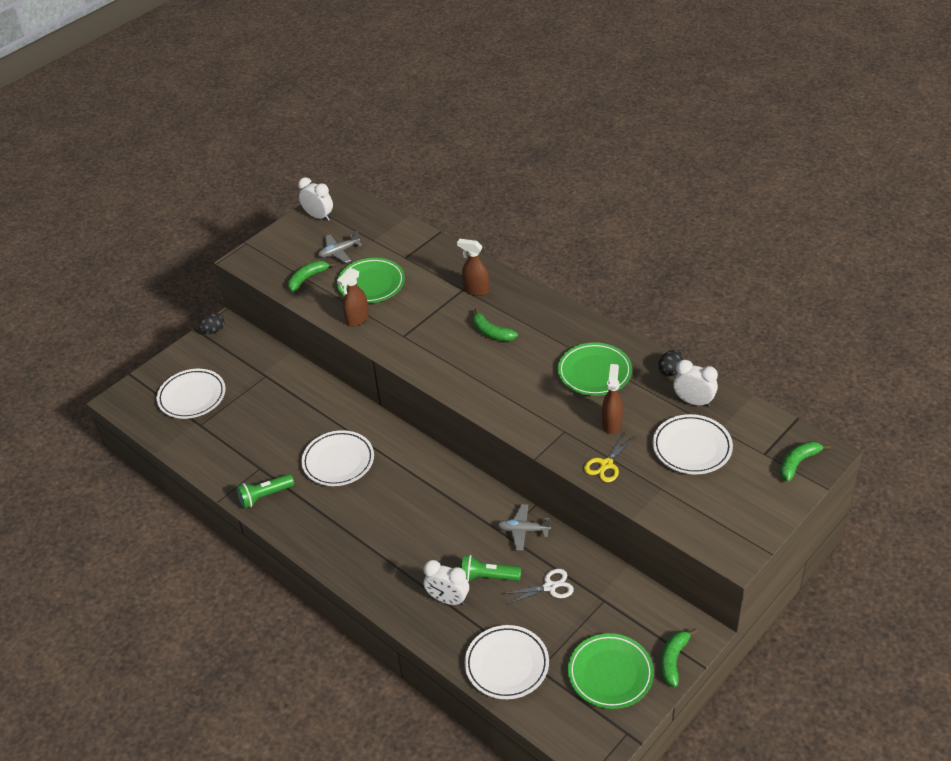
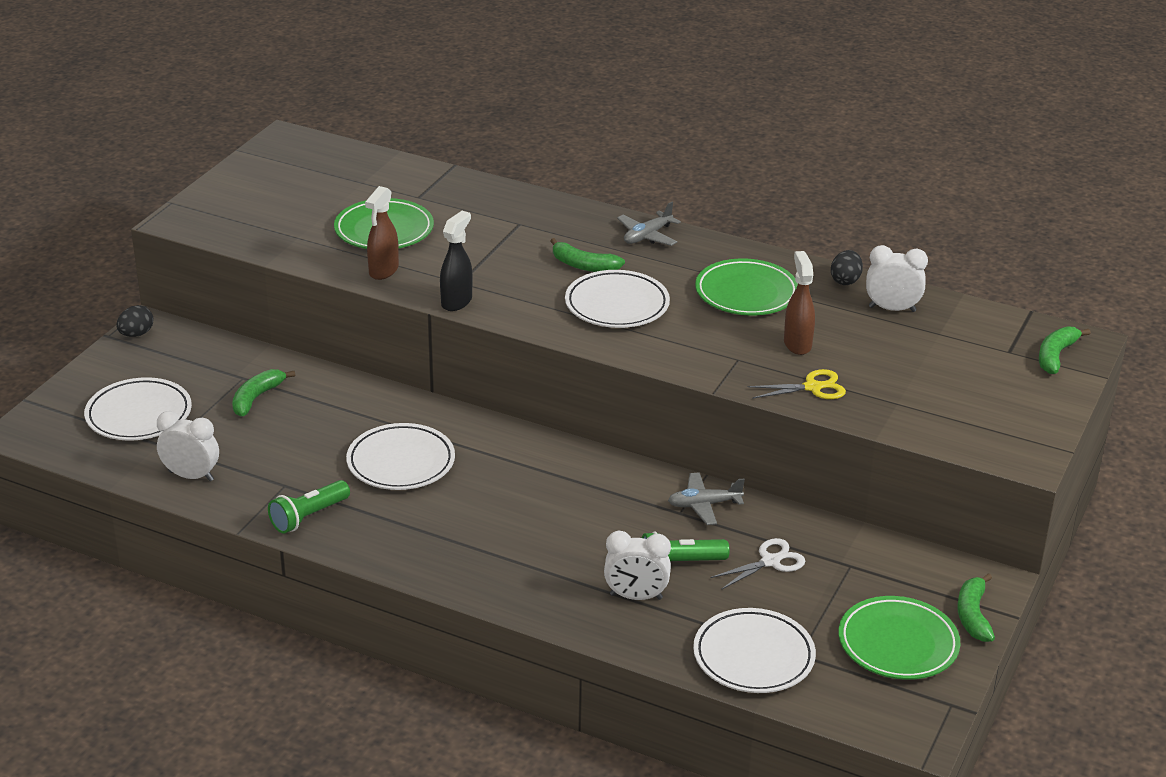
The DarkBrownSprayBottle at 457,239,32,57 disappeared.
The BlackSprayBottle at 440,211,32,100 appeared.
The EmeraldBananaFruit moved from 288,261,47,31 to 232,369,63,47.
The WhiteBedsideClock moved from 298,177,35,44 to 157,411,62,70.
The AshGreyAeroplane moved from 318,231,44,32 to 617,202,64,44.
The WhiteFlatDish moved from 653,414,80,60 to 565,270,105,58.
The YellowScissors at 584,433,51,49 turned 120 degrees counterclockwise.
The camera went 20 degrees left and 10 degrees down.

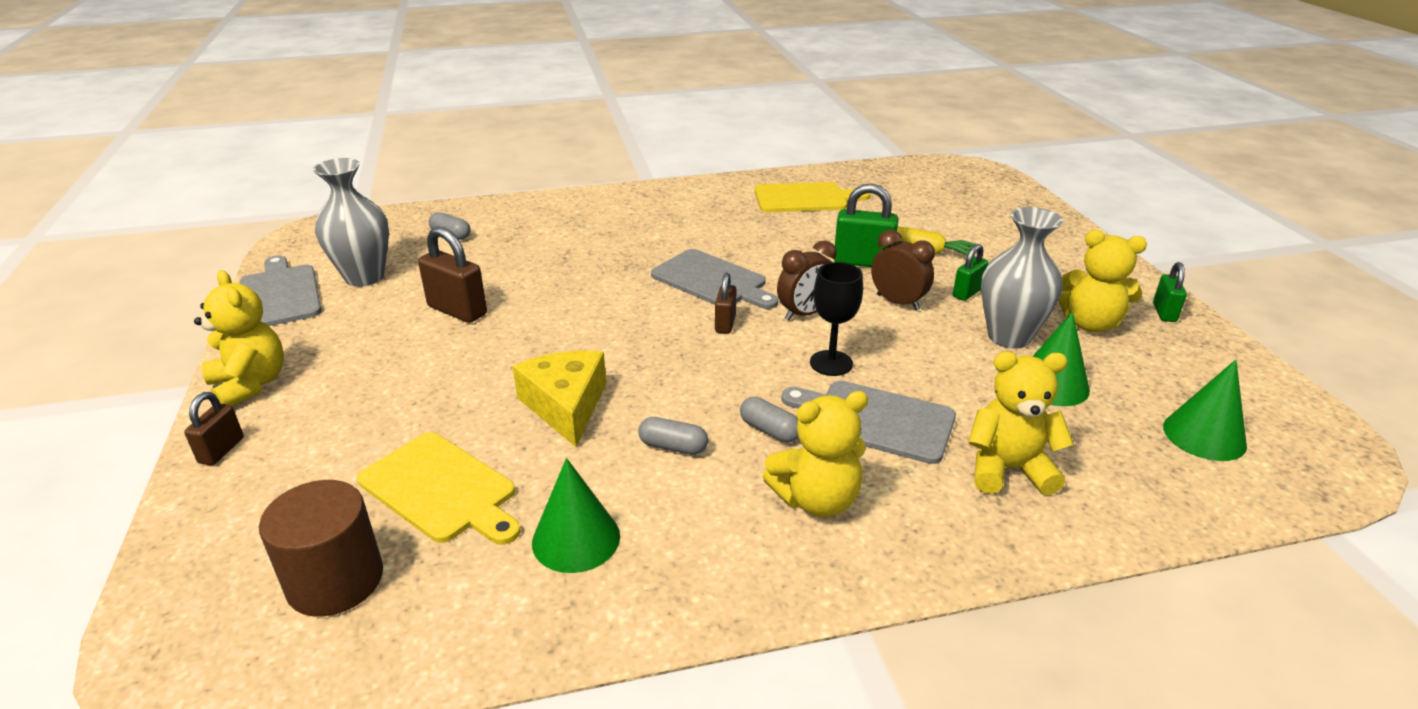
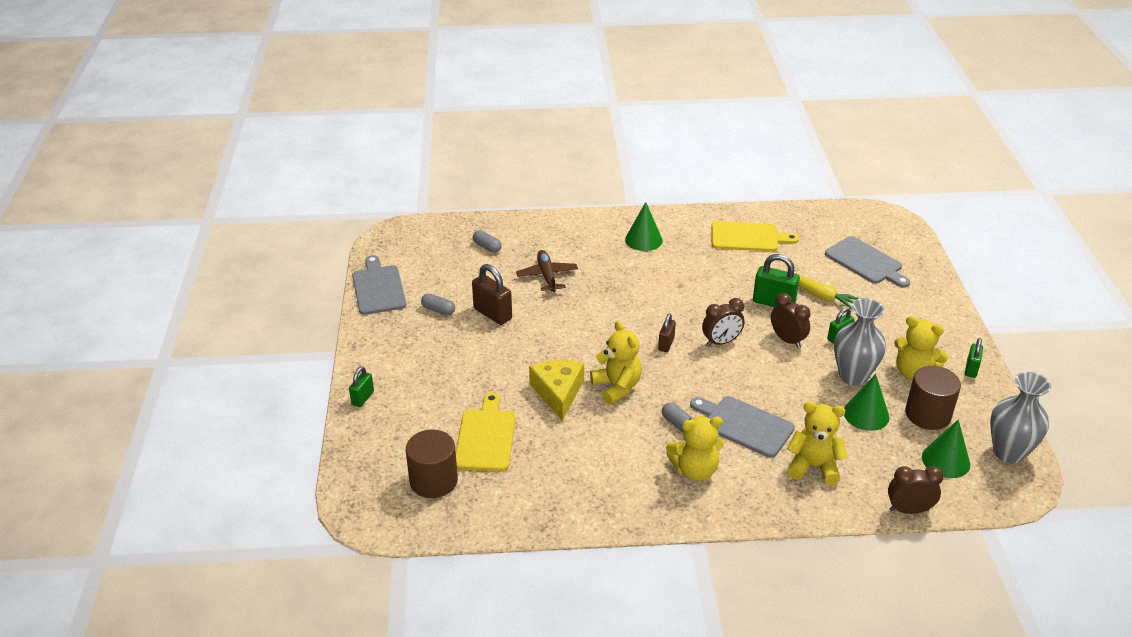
The BlackChalice at 810,262,53,114 disappeared.
The DarkBrownAeroplane at 516,250,62,42 appeared.
The DarkBrownBedsideClock at 888,466,56,48 appeared.
The DarkBrownCylinder at 905,366,56,64 appeared.
The YellowTeddyBear moved from 194,270,90,136 to 590,321,52,84.
The AshGreyFlowerVase moved from 313,158,76,129 to 990,372,61,92.
The EmeraldCone moved from 532,458,88,115 to 625,202,38,49.
The AshGreyPillShape moved from 638,417,70,38 to 421,294,34,22.
The AshGreyCuttingBoard moved from 651,249,127,60 to 825,236,85,52.
The DarkBrownSmallLock at 184,392,60,74 became the EmeraldSmallLock at 349,367,25,40.
The YellowCuttingBoard at 357,432,164,113 turned 135 degrees counterclockwise.
The camera went 10 degrees right and 5 degrees up.

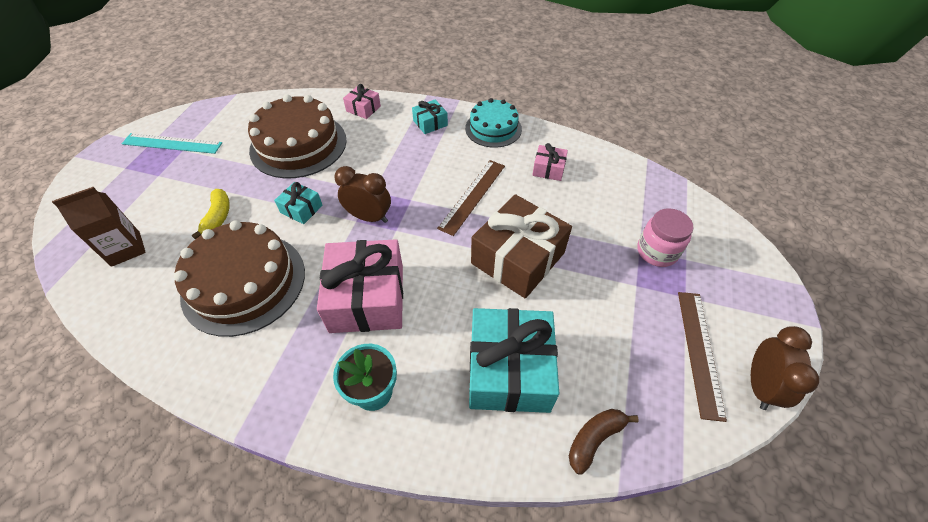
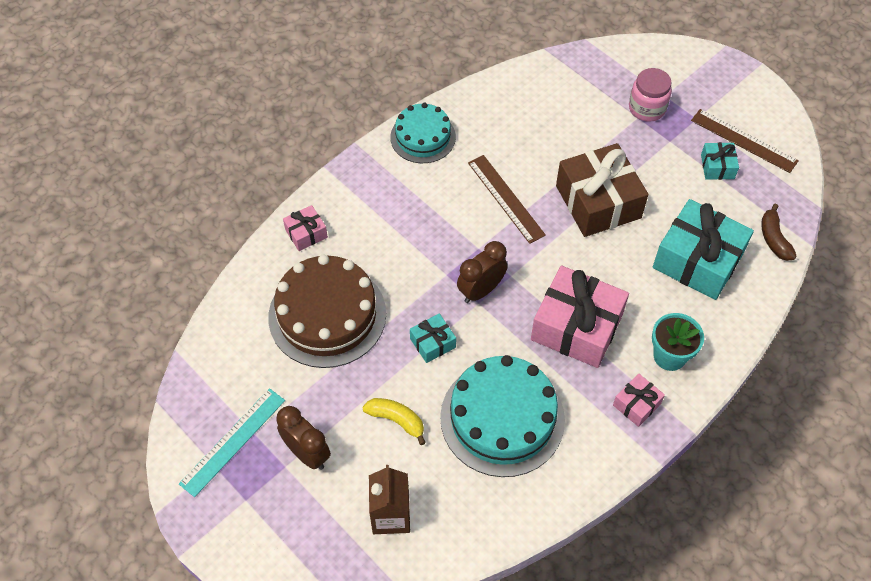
The AquaWrappedGift moved from 412,100,36,34 to 701,142,38,38.
The PinkWrappedGift moved from 532,143,36,38 to 613,374,52,53.
The DarkBrownBedsideClock moved from 751,326,68,84 to 276,406,55,64.
The DarkBrownLayerCake at 174,220,131,117 became the AquaLayerCake at 440,355,125,122.
The camera went 60 degrees left and 5 degrees up.

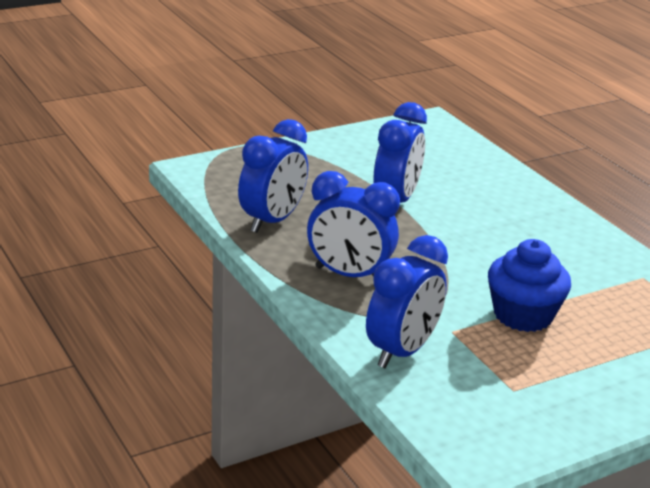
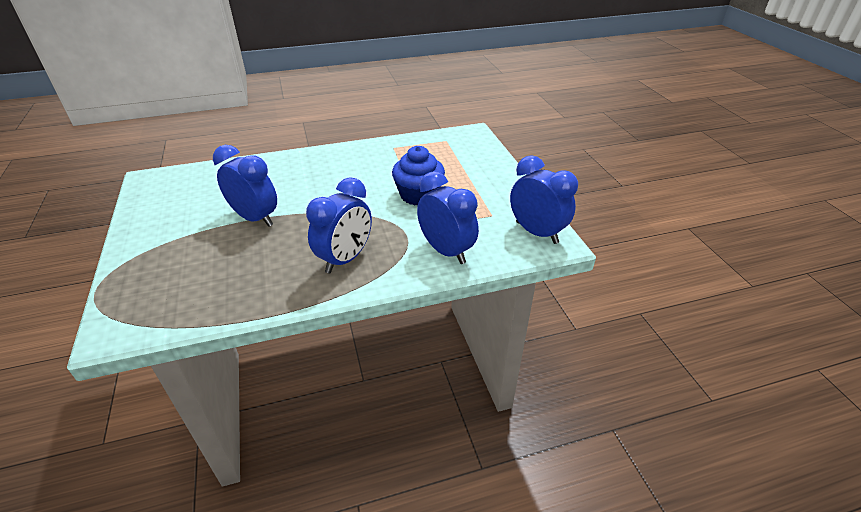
The RoyalBlueBedsideClock moved from 238,119,70,114 to 510,155,68,89.
The camera went 75 degrees left and 10 degrees up.

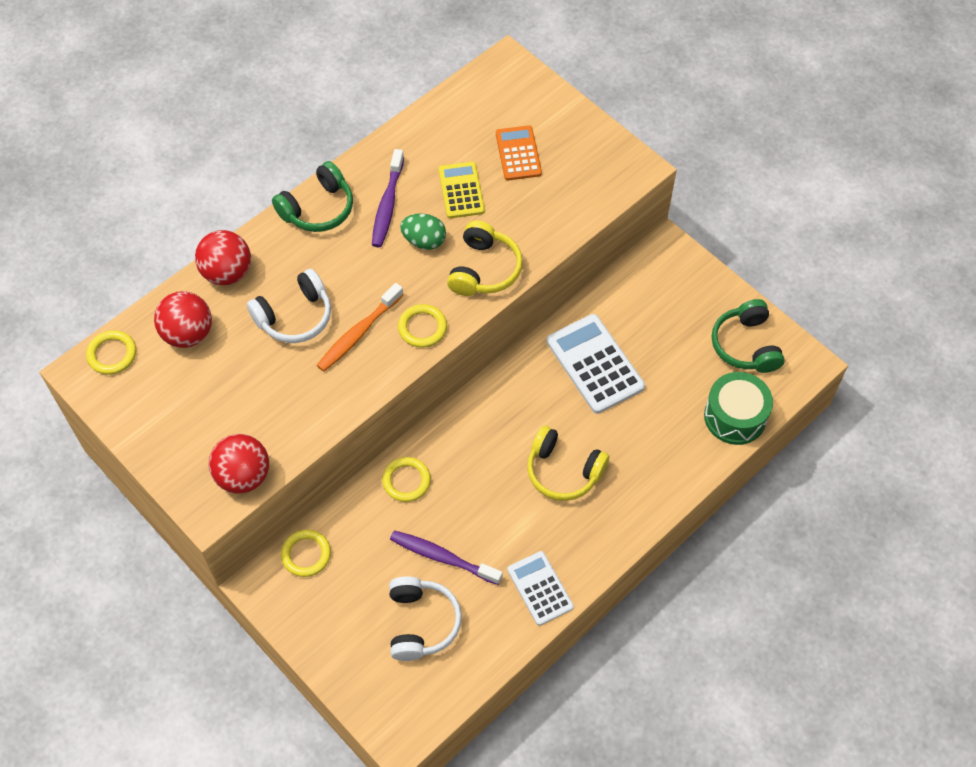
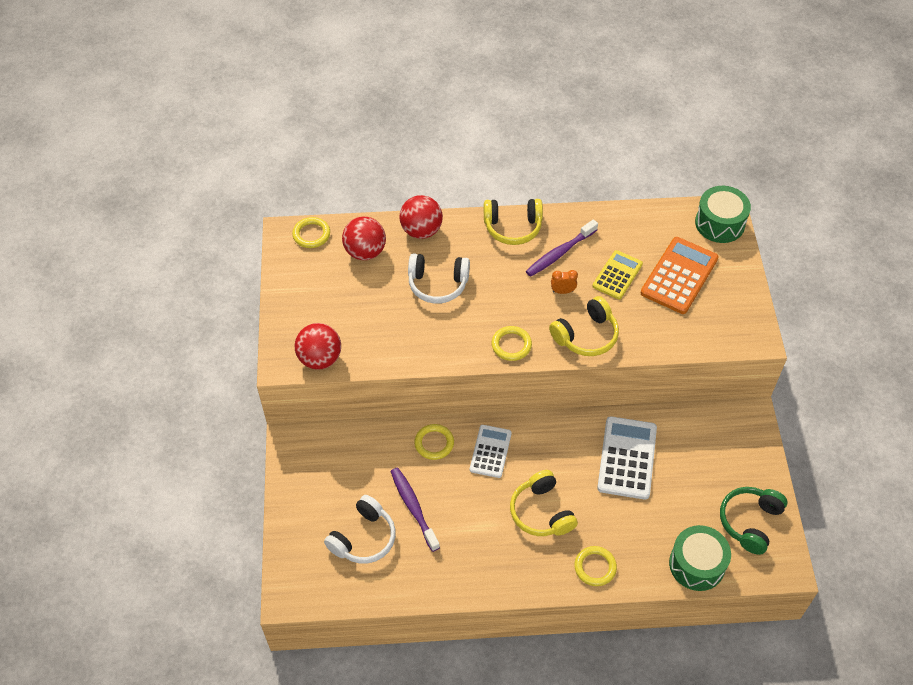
The BrightOrangeToothbrush at 317,283,87,89 disappeared.
The EmeraldDrum at 695,186,56,57 appeared.
The YellowHoop moved from 281,530,50,47 to 574,546,43,40.
The WhiteAddingMachine moved from 507,551,67,75 to 470,425,42,53.
The EmeraldToyEgg at 400,213,46,37 was replaced by the BrightOrangeBedsideClock at 551,270,27,24.
The EmeraldOverEarHeadphones at 272,161,81,71 became the YellowOverEarHeadphones at 484,199,59,46.
The BrightOrangeAddingMachine at 496,125,46,56 changed to 1.56 times the size.
The camera went 40 degrees right and 5 degrees down.

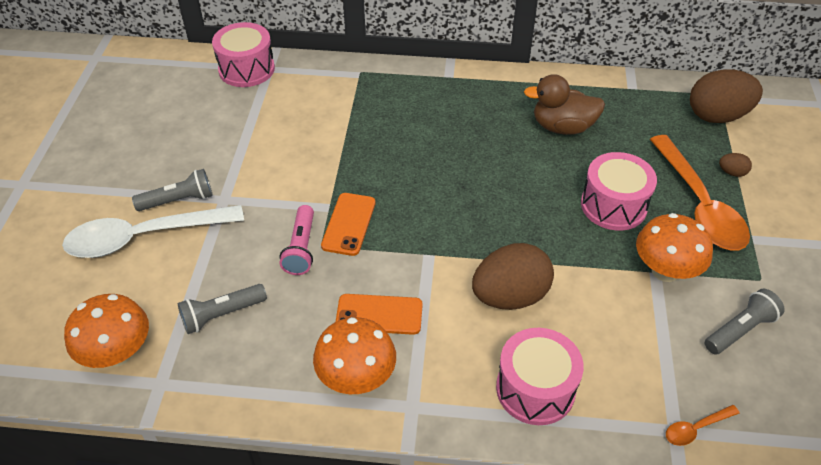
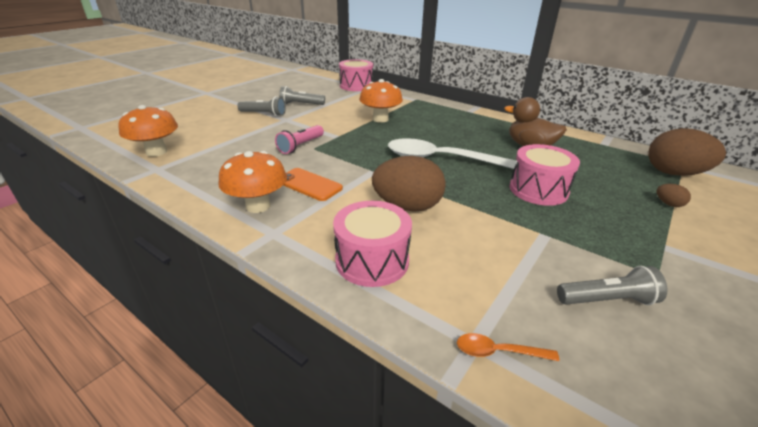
The BrightOrangePhone at 321,193,55,63 disappeared.
The BrightOrangeTablespoon at 650,135,100,116 disappeared.
The WhiteTablespoon moved from 62,205,182,53 to 388,138,129,31.
The AshGreyTorch moved from 178,284,89,50 to 279,86,46,19.
The BrightOrangeFungus moved from 636,213,77,69 to 359,79,44,44.
The camera went 30 degrees right and 15 degrees down.

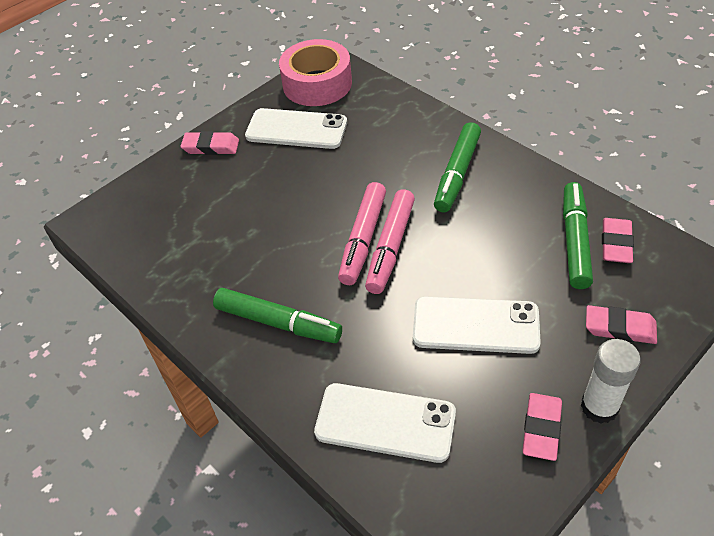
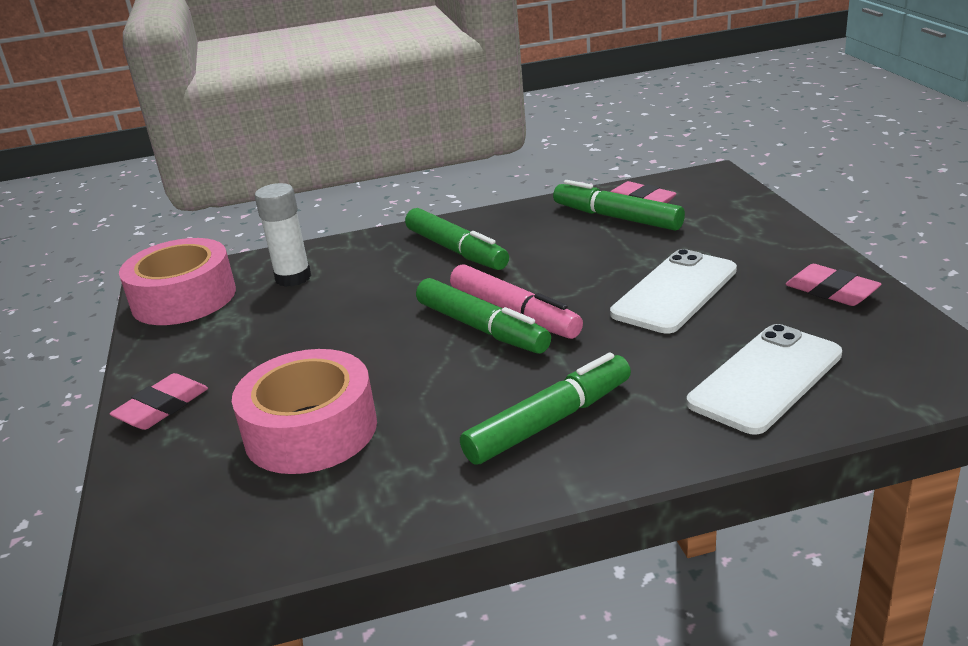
The WhitePhone at 245,108,102,41 disappeared.
The PinkGumEraser at 586,305,71,39 disappeared.
The PinkTape at 232,349,145,125 appeared.
The WhiteGlue moved from 581,339,60,85 to 255,183,57,104.
The PinkFeltPen at 338,182,48,103 became the EmeraldFeltPen at 416,278,135,76.
The camera went 60 degrees left and 20 degrees down.

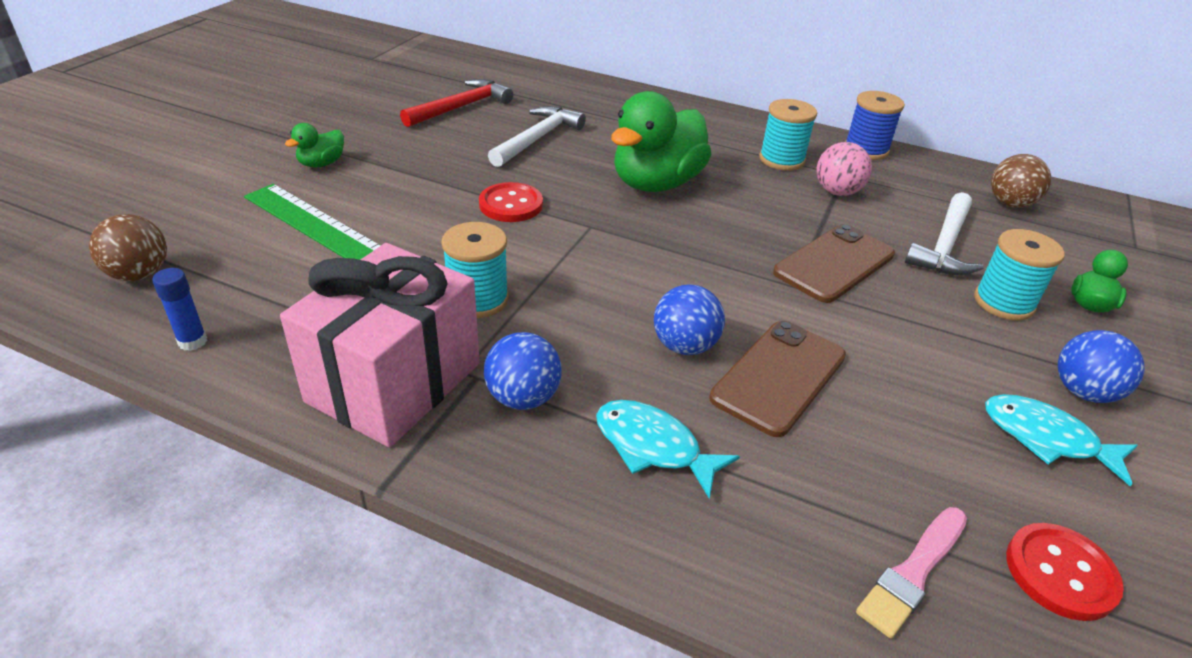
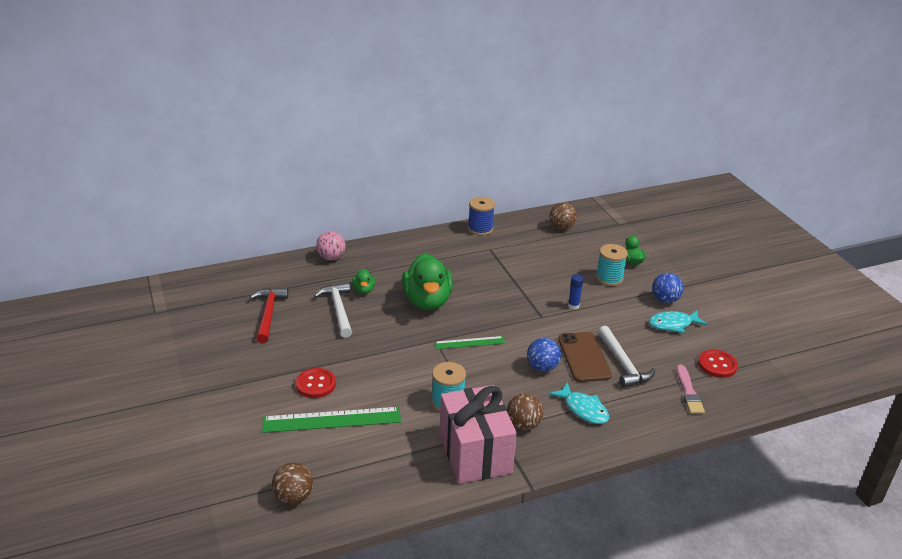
The AquaBobbin at 759,99,58,72 disappeared.
The DarkBrownPhone at 773,224,122,79 disappeared.
The EmeraldStraightedge at 435,336,70,13 appeared.
The RoyalBlueGlue moved from 152,268,55,83 to 568,274,16,36.
The EmeraldDuck moved from 285,123,59,44 to 352,269,23,25.
The ScarletButton moved from 479,182,64,40 to 296,368,40,30.
The PinkSphere moved from 816,142,56,54 to 316,231,29,29.
The WhiteHammer moved from 905,192,78,83 to 598,326,57,62.
The RoyalBlueSphere at 484,332,78,78 became the DarkBrownSphere at 507,393,37,37.
The AquaToyFish at 596,400,144,99 turned 120 degrees counterclockwise.
The camera went 45 degrees left and 5 degrees down.

